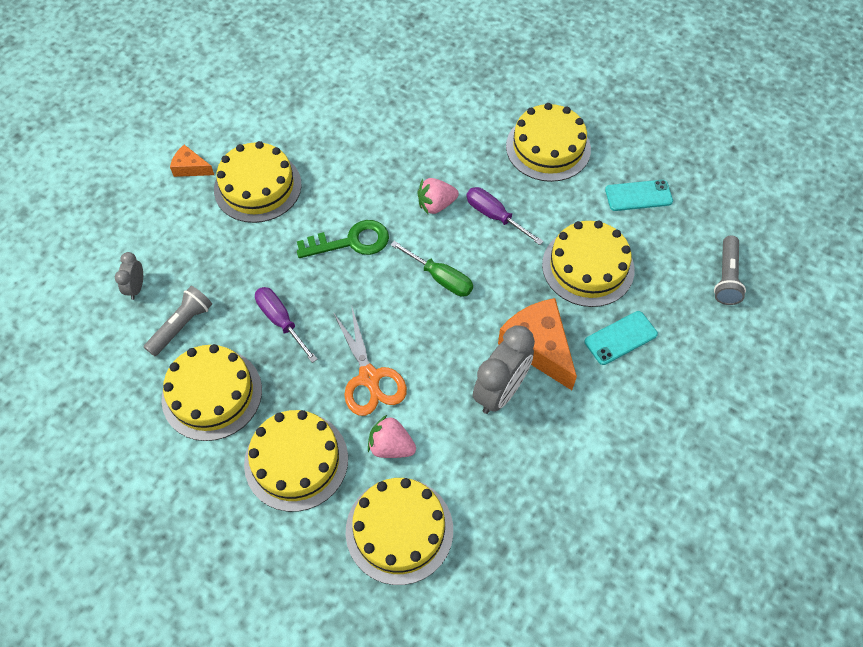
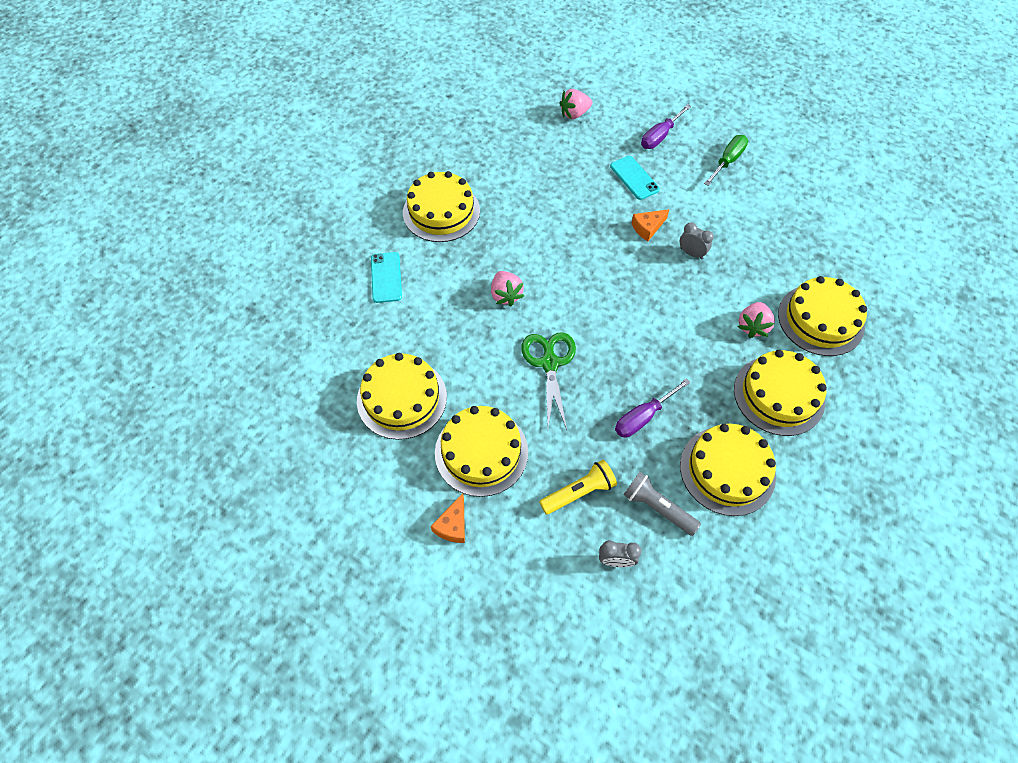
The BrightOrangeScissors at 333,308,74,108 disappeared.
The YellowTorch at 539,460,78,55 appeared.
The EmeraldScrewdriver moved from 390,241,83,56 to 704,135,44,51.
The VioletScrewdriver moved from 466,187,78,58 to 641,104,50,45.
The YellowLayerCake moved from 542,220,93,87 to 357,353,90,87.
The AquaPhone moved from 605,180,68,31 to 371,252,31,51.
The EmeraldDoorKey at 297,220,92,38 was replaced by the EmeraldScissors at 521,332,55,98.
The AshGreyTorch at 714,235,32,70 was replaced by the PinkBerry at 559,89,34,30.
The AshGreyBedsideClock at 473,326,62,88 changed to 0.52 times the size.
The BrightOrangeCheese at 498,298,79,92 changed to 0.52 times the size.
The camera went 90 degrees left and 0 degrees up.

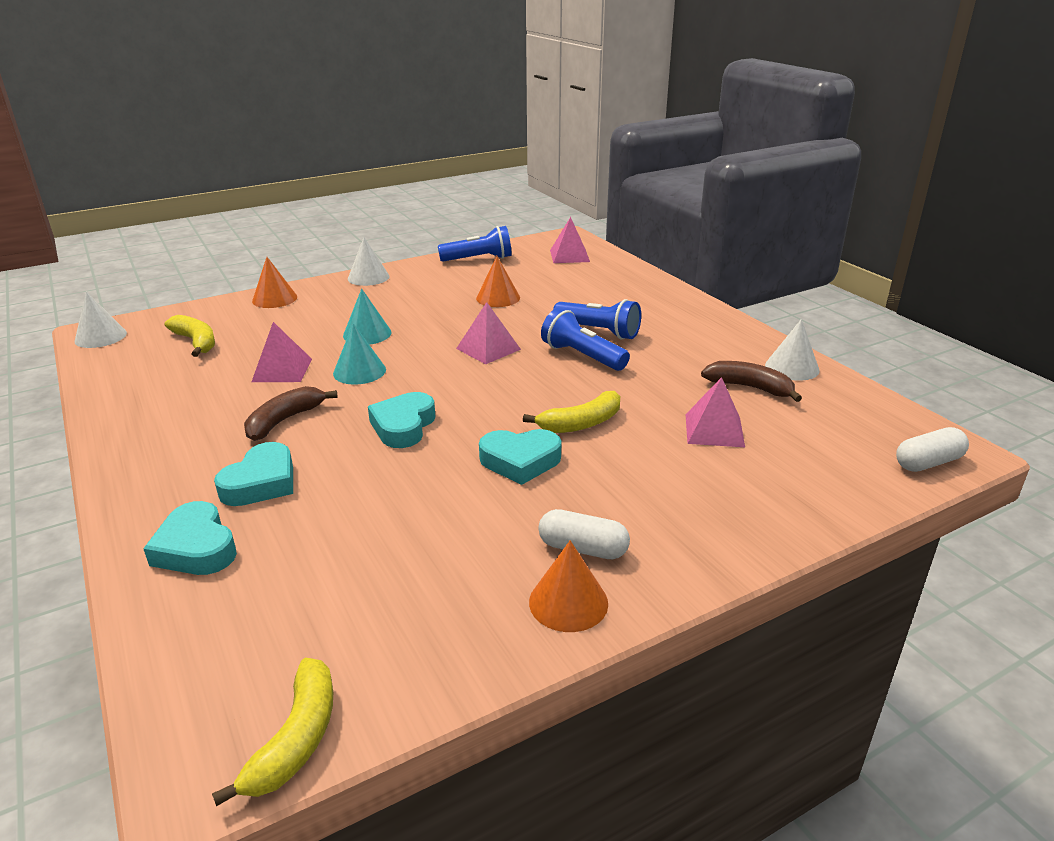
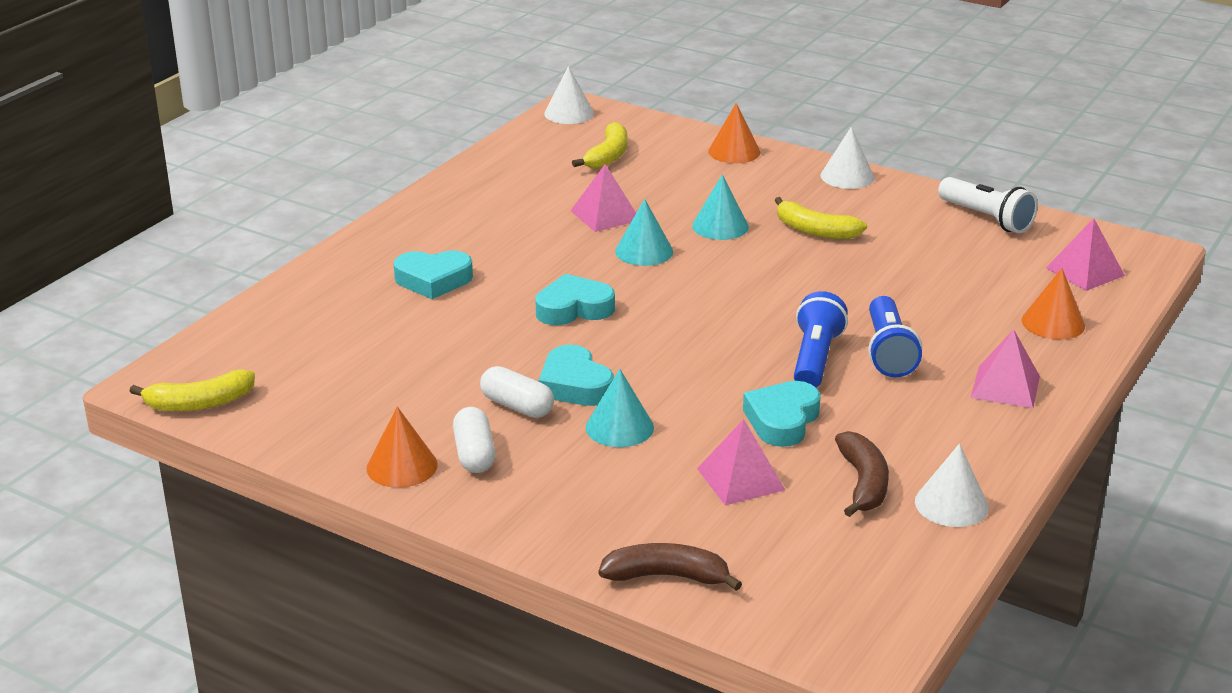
The AquaCone at 586,369,68,78 appeared.
The AquaHeartShape moved from 143,501,94,74 to 743,381,78,66.
The DarkBrownBananaFruit moved from 244,386,94,55 to 598,543,144,48.
The PinkPyramid moved from 456,302,65,62 to 971,329,69,79.
The BrightOrangeCone moved from 476,256,44,51 to 1022,268,63,72.
The YellowBananaFruit moved from 523,391,97,42 to 775,197,92,42.
The WhitePillShape moved from 896,427,73,45 to 480,366,74,52.
The RoyalBlueTorch at 438,226,73,36 became the WhiteTorch at 938,177,100,56.
The camera went 60 degrees right and 0 degrees up.

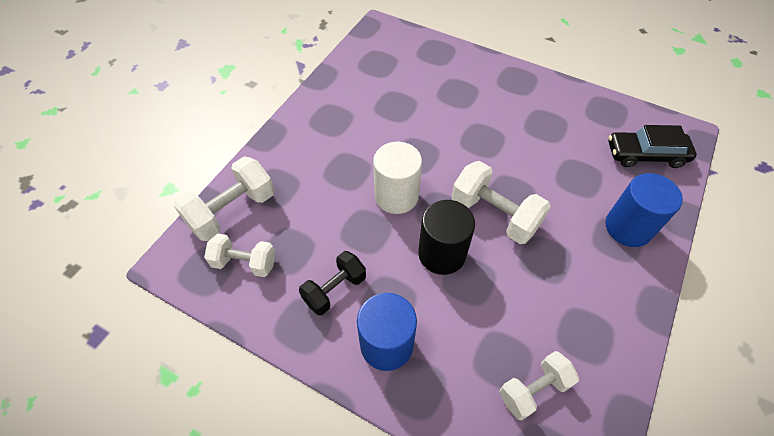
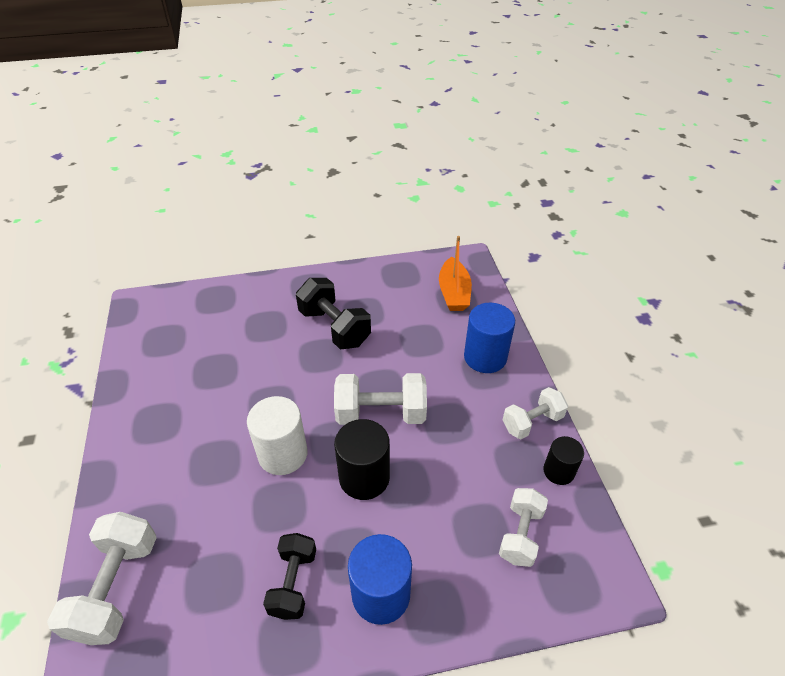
The BlackFreeWeight at 296,278,75,71 appeared.
The BlackCylinder at 543,436,41,49 appeared.
The WhiteFreeWeight moved from 204,233,71,44 to 503,387,65,52.
The BlackCar at 608,125,88,43 was replaced by the BrightOrangeSailboat at 439,236,33,75.
The camera went 40 degrees left and 10 degrees down.

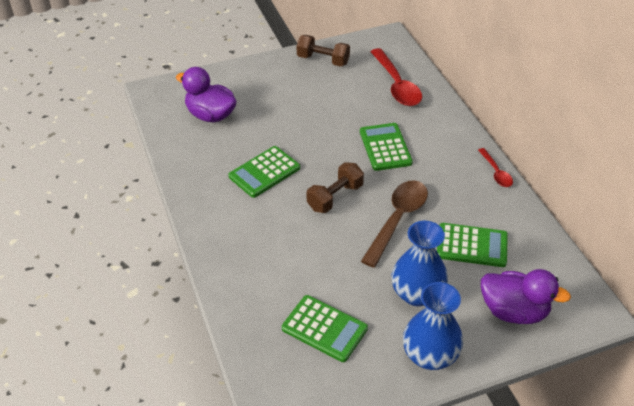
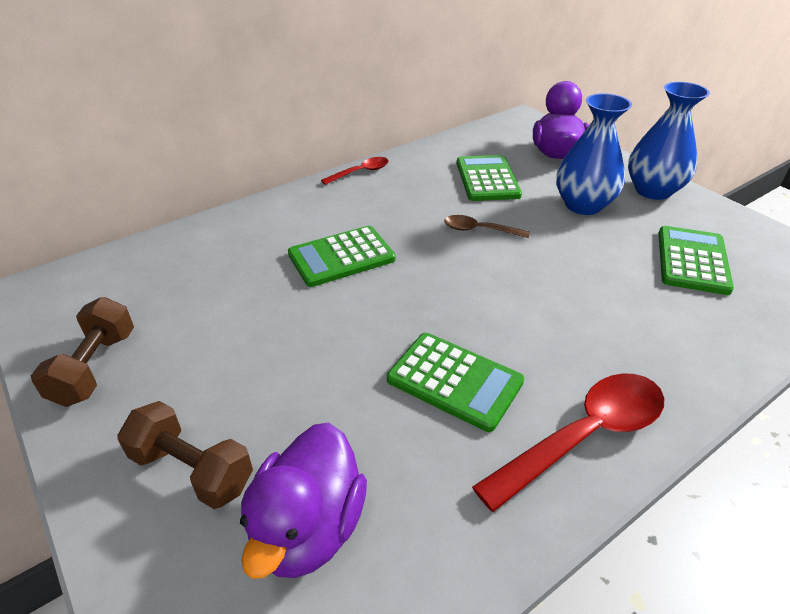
The DarkBrownFreeWeight moved from 307,162,57,51 to 117,401,136,108.
The ScarletTablespoon moved from 370,48,52,58 to 472,373,192,139.
The DarkBrownTablespoon at 361,180,67,88 changed to 0.54 times the size.
The camera went 105 degrees left and 5 degrees down.

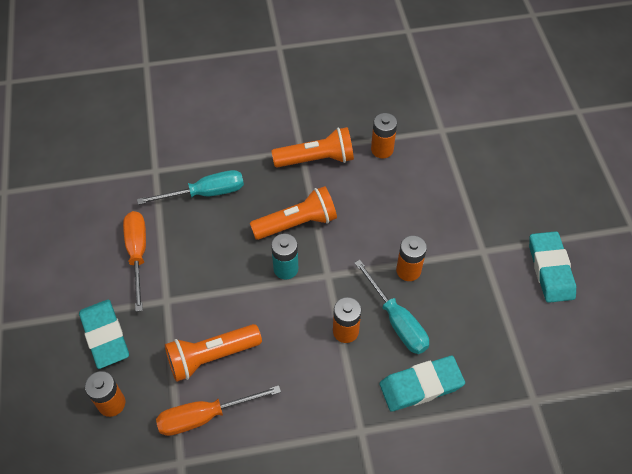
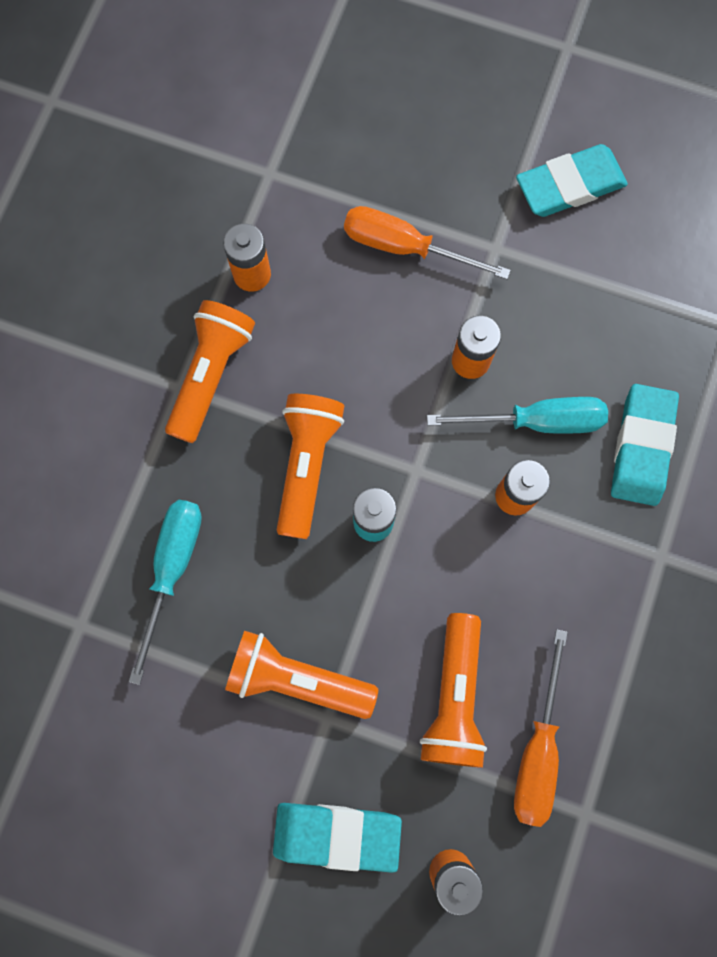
The BrightOrangeTorch at 225,631,153,88 appeared.
The BrightOrangeScrewdriver moved from 123,211,23,101 to 344,206,167,74.
The AquaGumEraser at 529,231,47,72 turned 45 degrees counterclockwise.
The camera went 60 degrees left and 20 degrees up.

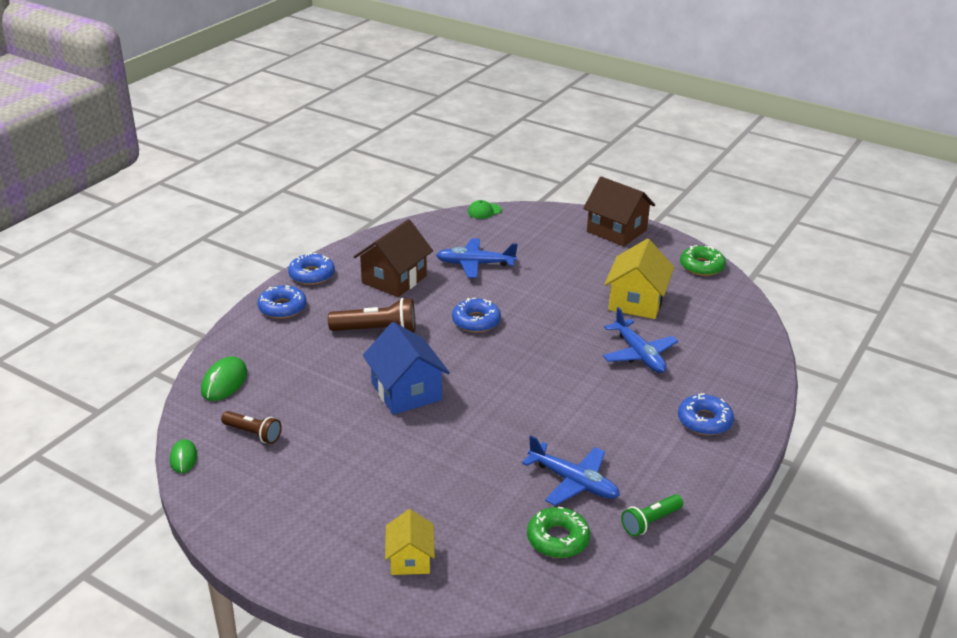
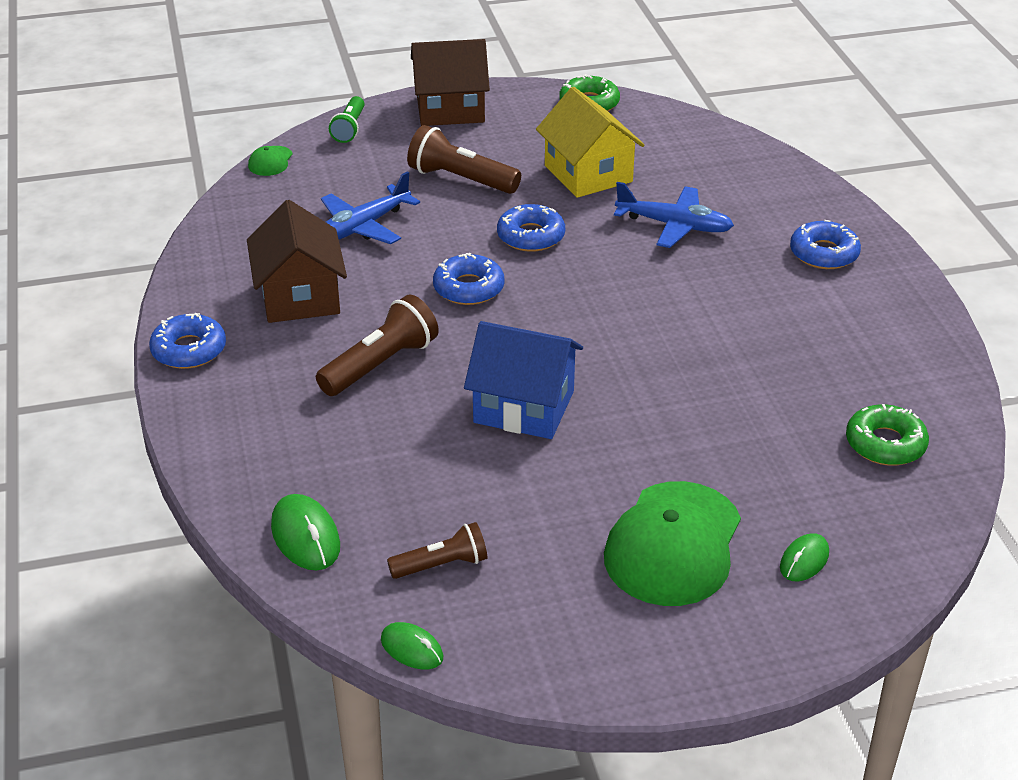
The RoyalBlueAeroplane at 522,435,98,71 disappeared.
The DarkBrownTorch at 407,125,114,69 appeared.
The EmeraldCap at 604,481,137,125 appeared.
The RoyalBlueGlazedDonut moved from 257,285,49,34 to 497,204,68,48.
The EmeraldTorch moved from 621,494,62,42 to 329,96,36,47.
The YellowCottage at 385,509,50,66 was replaced by the EmeraldComputerMouse at 780,533,49,48.
The camera went 45 degrees left and 5 degrees up.

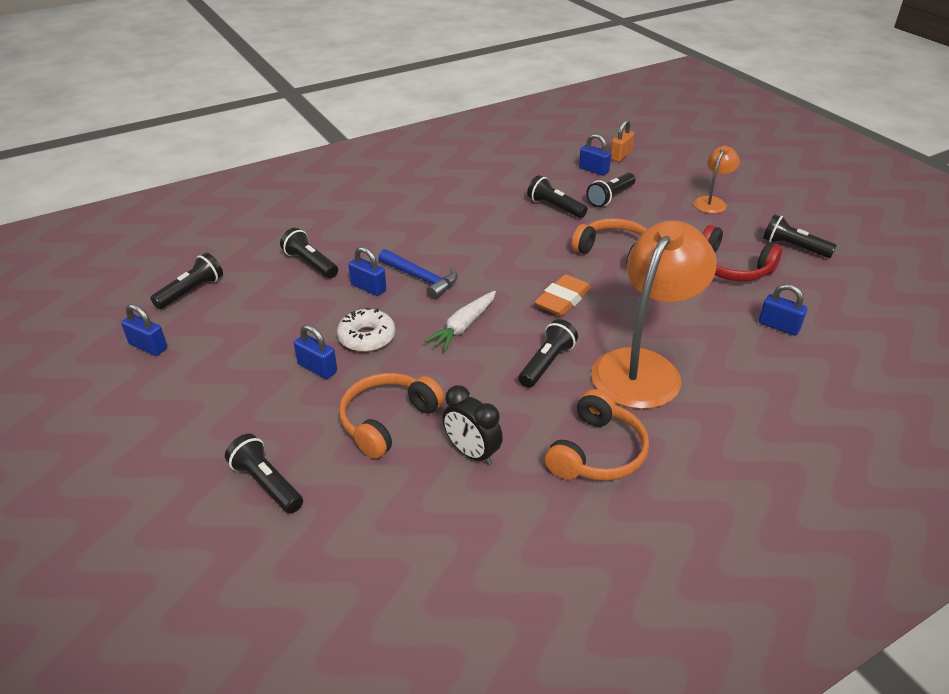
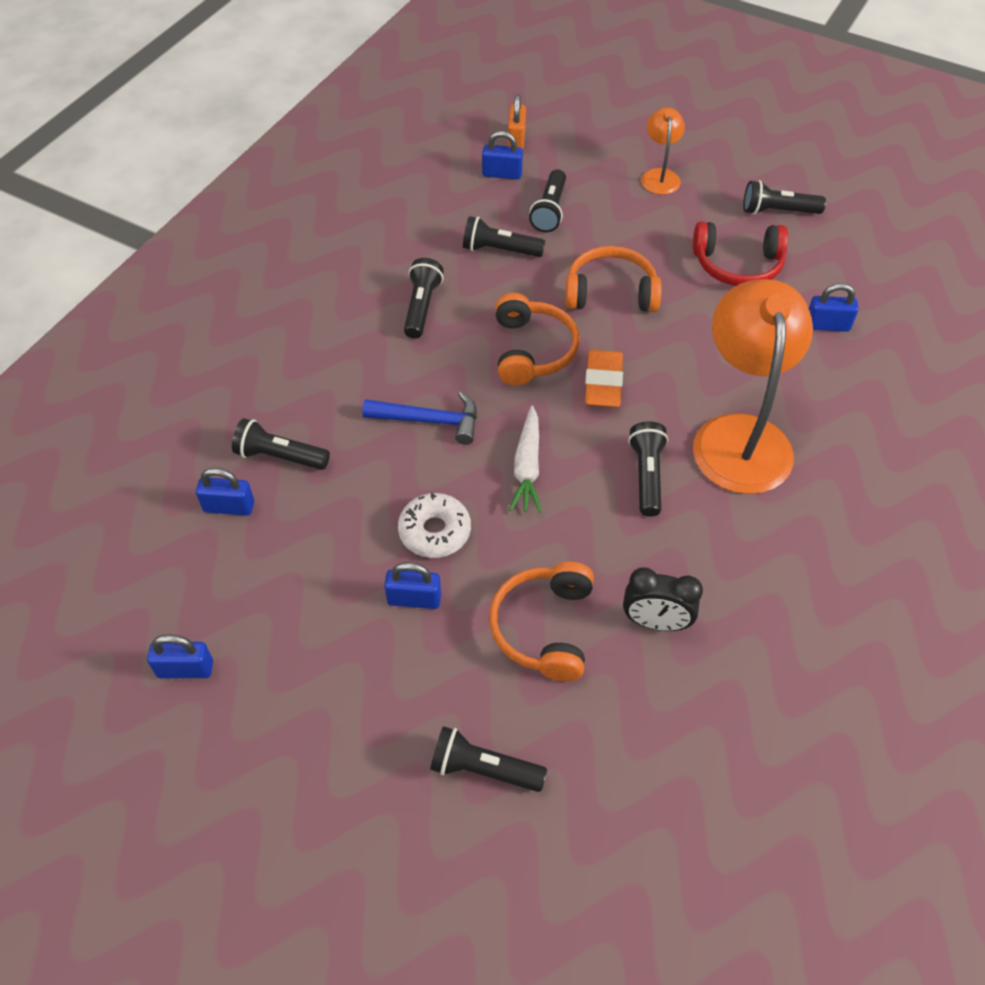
The BlackTorch moved from 150,253,73,56 to 404,258,40,81.
The RoyalBlueSmallLock moved from 348,246,38,50 to 196,468,58,48.
The BrightOrangeOverEarHeadphones moved from 545,389,104,92 to 495,293,85,93.
The camera went 30 degrees left and 15 degrees up.

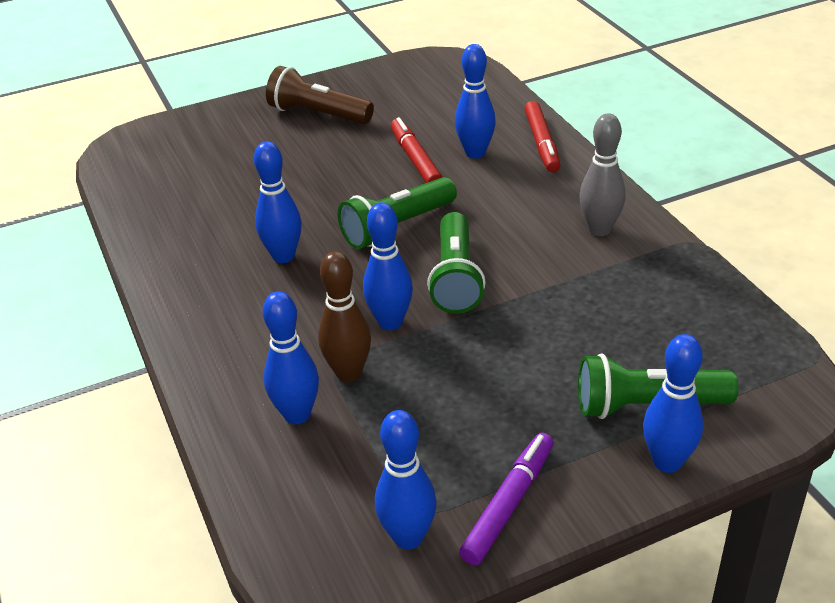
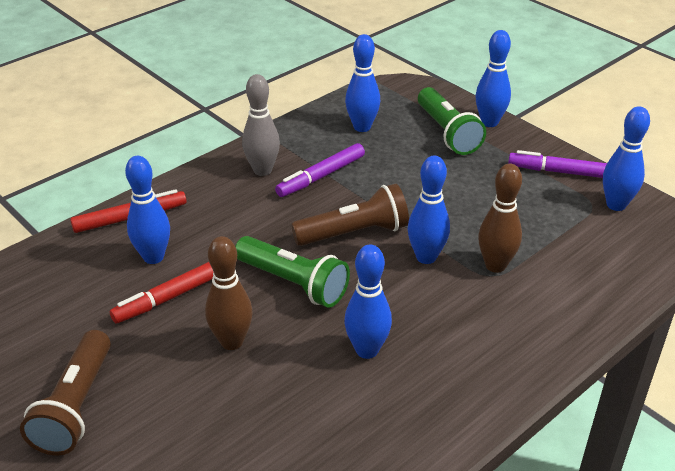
The DarkBrownSkittle at 205,236,48,114 appeared.
The VioletFeltPen at 275,143,90,54 appeared.
The RoyalBlueSkittle moved from 263,291,56,133 to 345,34,35,98.
The EmeraldTorch at 427,212,59,102 became the DarkBrownTorch at 291,184,118,62.
The camera went 110 degrees left and 0 degrees up.

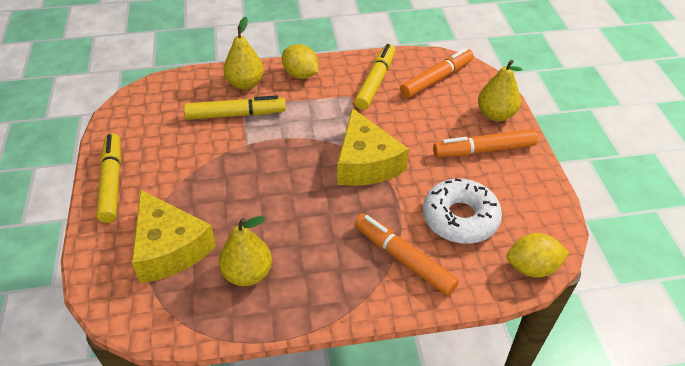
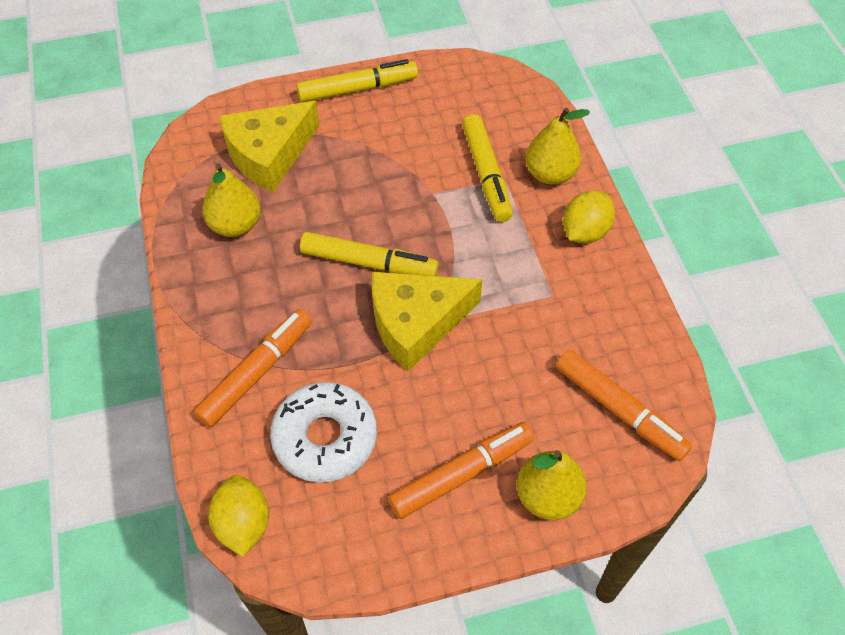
The YellowFeltPen moved from 354,44,41,66 to 300,232,139,44.
The BrightOrangeFeltPen at 433,129,105,28 turned 75 degrees clockwise.
The camera went 85 degrees right and 10 degrees up.

